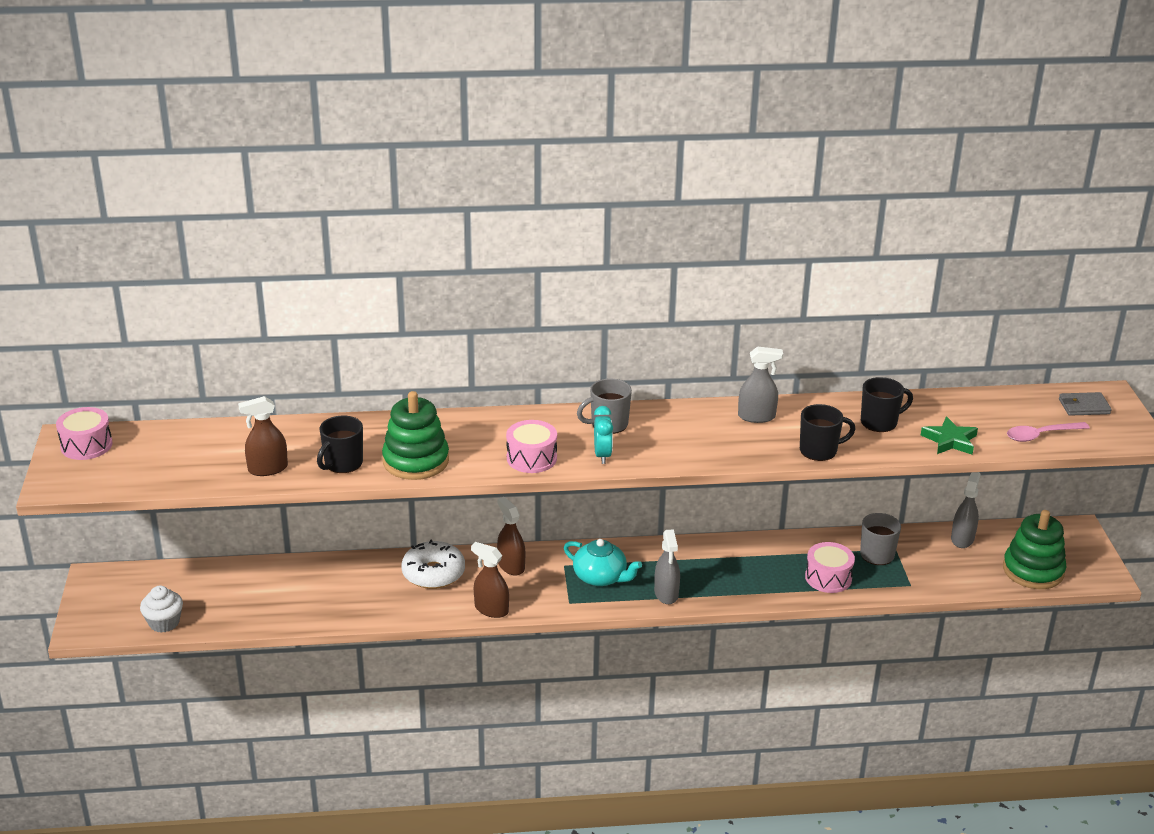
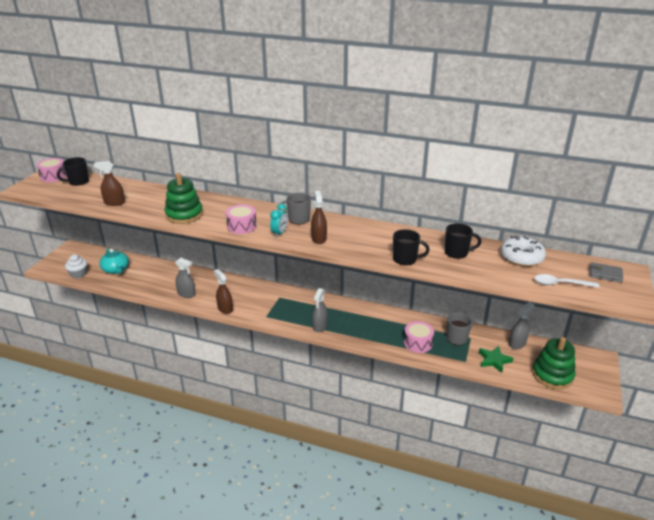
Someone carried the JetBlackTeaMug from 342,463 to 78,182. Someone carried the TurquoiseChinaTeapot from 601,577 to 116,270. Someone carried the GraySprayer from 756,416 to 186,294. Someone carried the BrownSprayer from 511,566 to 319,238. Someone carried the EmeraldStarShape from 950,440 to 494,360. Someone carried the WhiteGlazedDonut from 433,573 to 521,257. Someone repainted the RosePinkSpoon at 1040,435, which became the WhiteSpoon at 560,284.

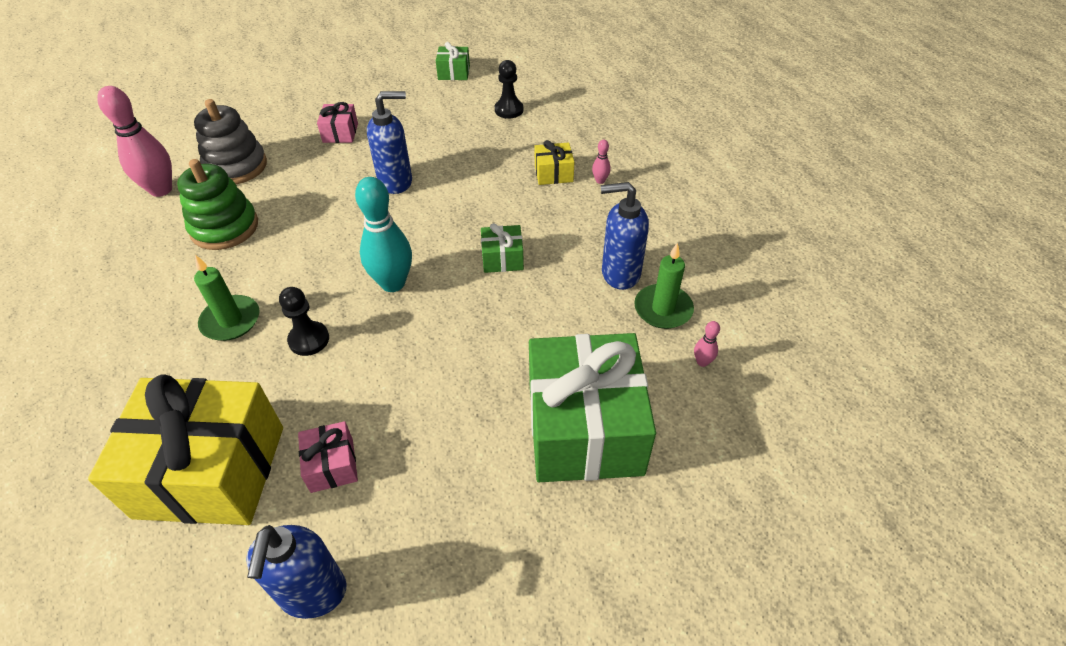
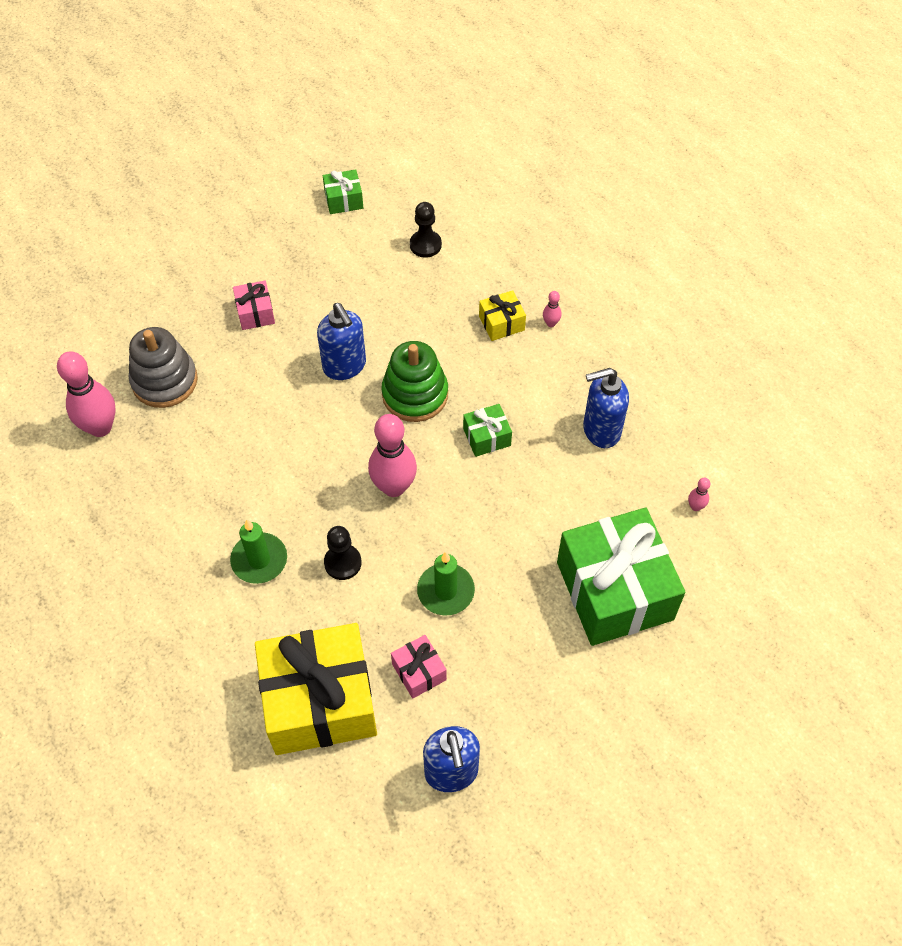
Someone rotated the BlueSoapPump at 396,182 by 90 degrees clockwise. Someone repainted the TurquoiseBowlingPin at 393,283, which became the RosePinkBowlingPin at 394,487. Someone carried the EmeraldRingStacker from 224,227 to 415,394. Someone carried the EmeraldCandle from 663,309 to 445,591.

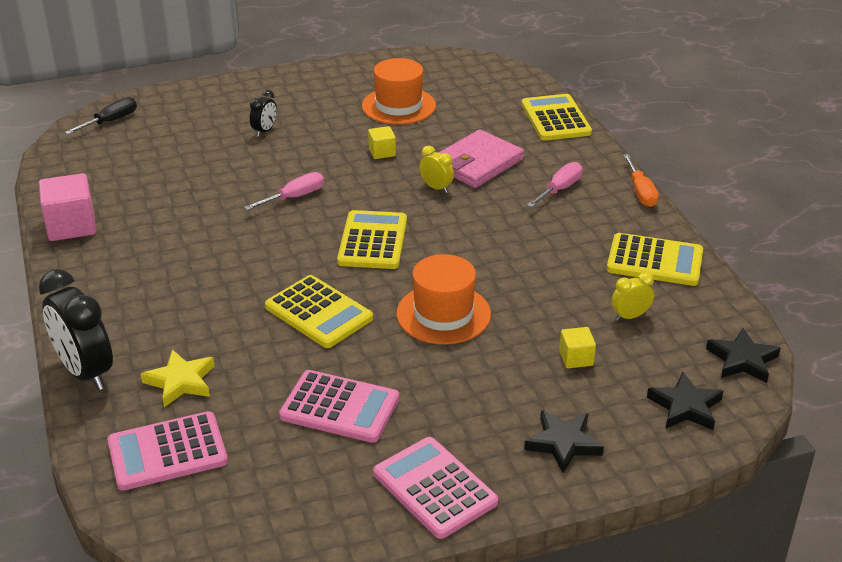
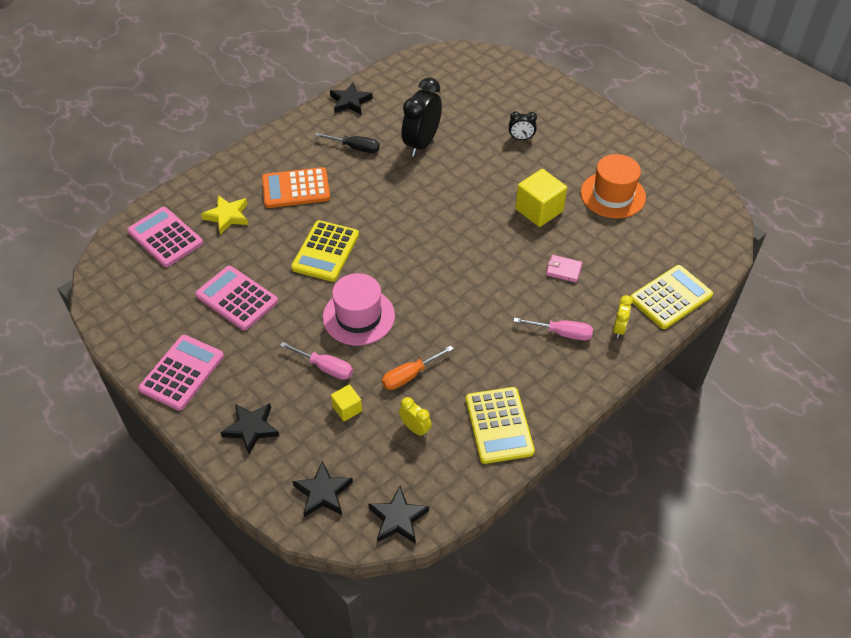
Someone rotated the RosePinkPocketCalculator at 340,407 by 135 degrees clockwise. Someone put down the OrangePocketCalculator at 296,188. Someone carried the RosePinkScrewdriver from 294,197 to 325,367. Someone carried the JetBlackScrewdriver from 110,121 to 355,148. Someone repainted the OrangeHat at 443,314, which became the RosePinkHat at 358,316. Someone swapped the RosePinkSolidCube at 71,226 for the JetBlackStarShape at 350,102. Someone carried the OrangeScrewdriver from 640,192 to 410,375. Someone carried the JetBlackBedsideClock from 85,372 to 421,144. Someone scaled the YellowSolidCube at 382,152 by 1.85. Someone scaled the RosePinkWallet at 477,163 by 0.49. Someone carried the YellowBedsideClock from 436,188 to 619,329. Someone took away the YellowPocketCalculator at 372,241.

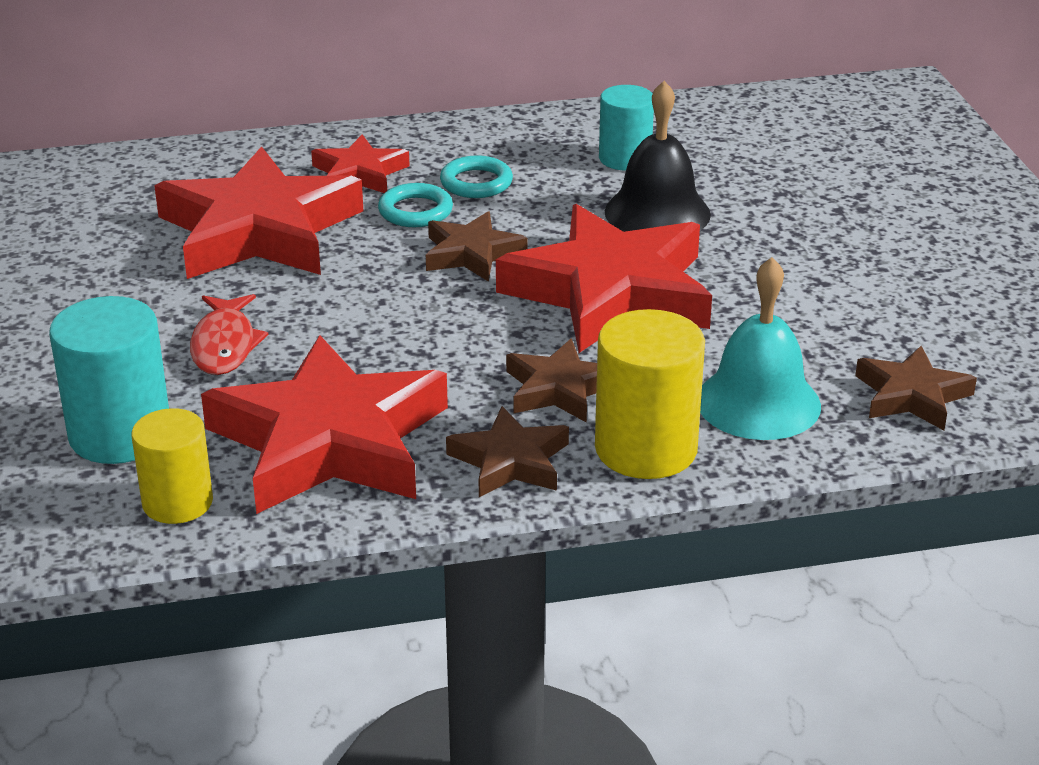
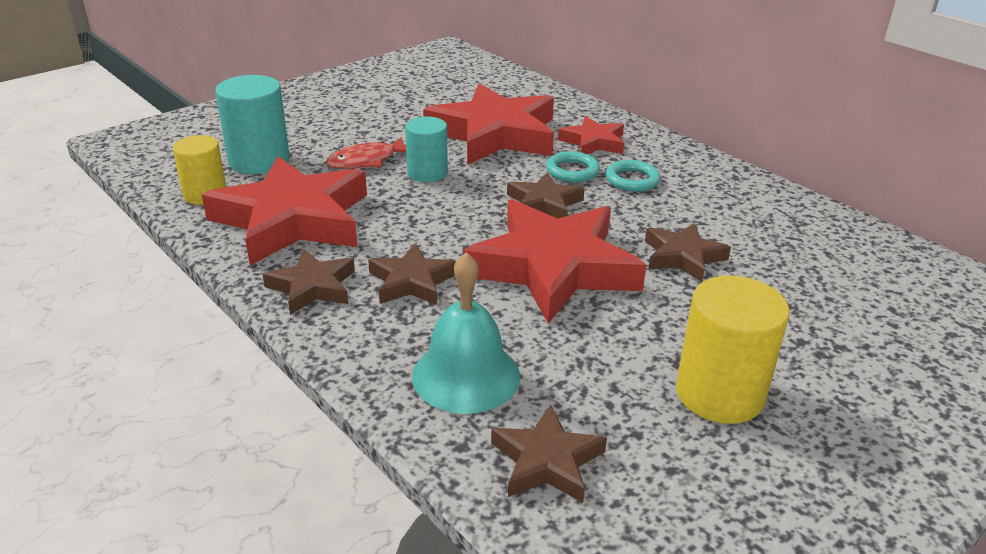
Someone carried the TurquoiseSolidCylinder from 625,158 to 427,173. Someone swapped the JetBlackBell at 657,212 for the BrownStarShape at 683,257. Someone carried the YellowSolidCylinder from 646,449 to 719,394.

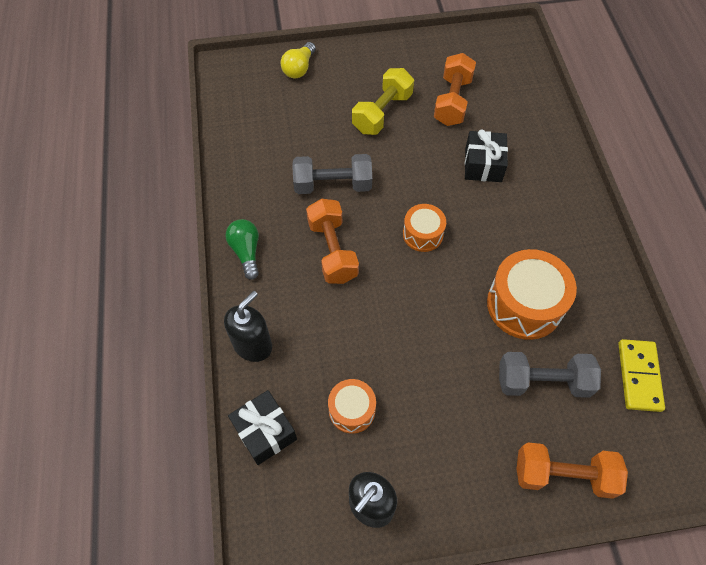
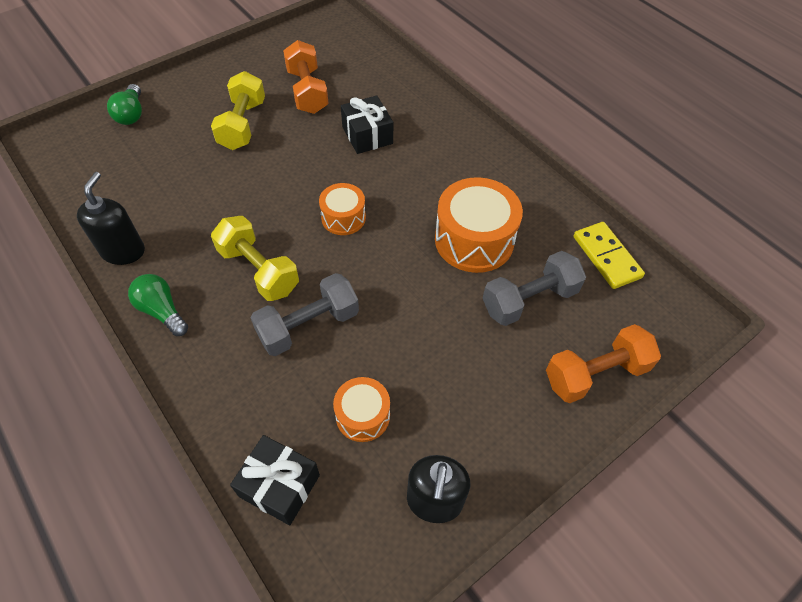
Someone carried the JetBlackSoapPump from 253,345 to 123,251. Someone repainted the YellowBulb at 299,68, which became the EmeraldBulb at 131,114. Someone repainted the OrangeDumbbell at 332,250, which became the YellowDumbbell at 259,270. Someone carried the GrayDumbbell from 333,185 to 308,325.

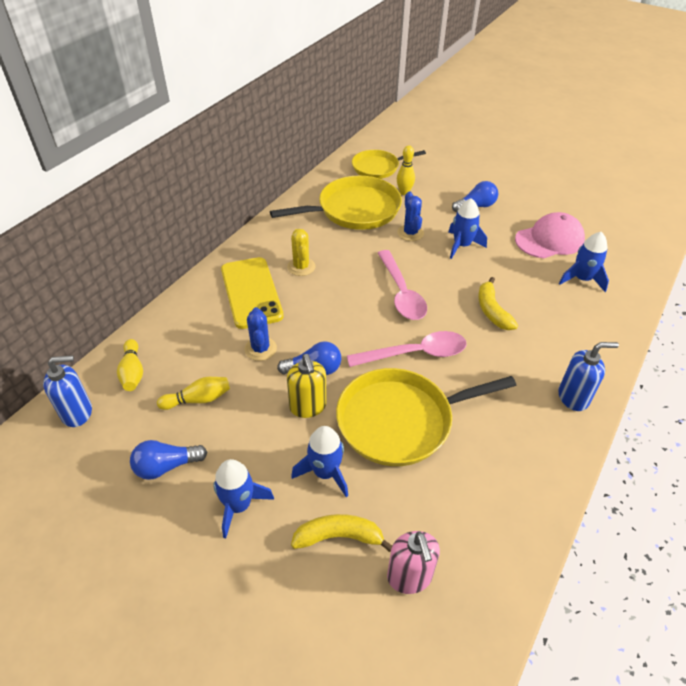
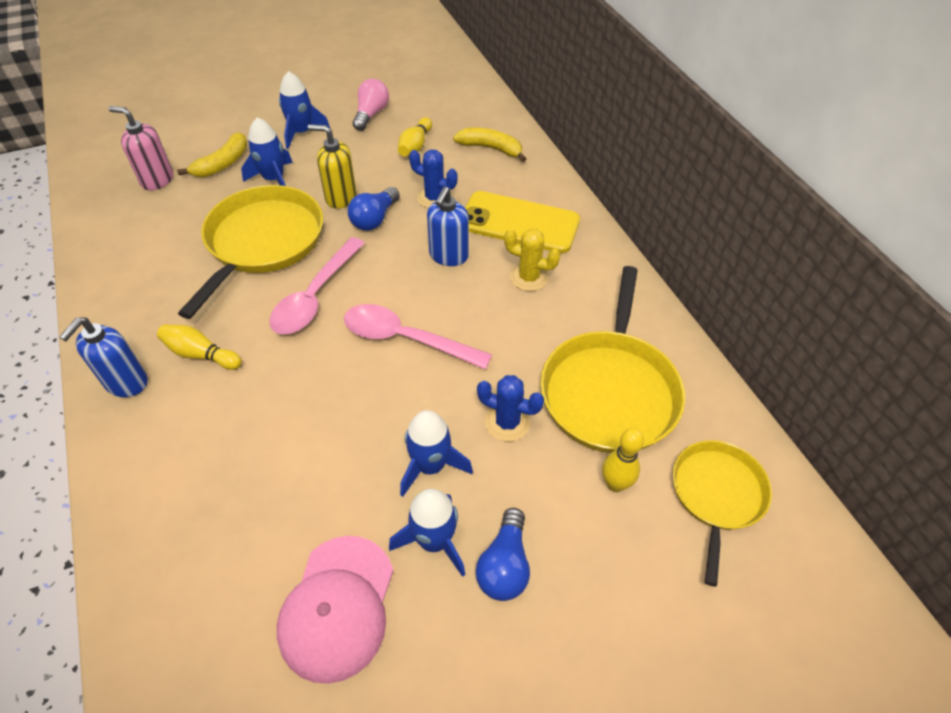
Someone carried the YellowBowlingPin from 133,372 to 201,354. Someone repainted the BlueBulb at 166,466, which became the RosePinkBulb at 371,114. Someone carried the BlueToyRocket from 582,279 to 434,541. Someone carried the BlueSoapPump from 77,413 to 448,256. Someone carried the YellowBanana from 492,311 to 491,148.

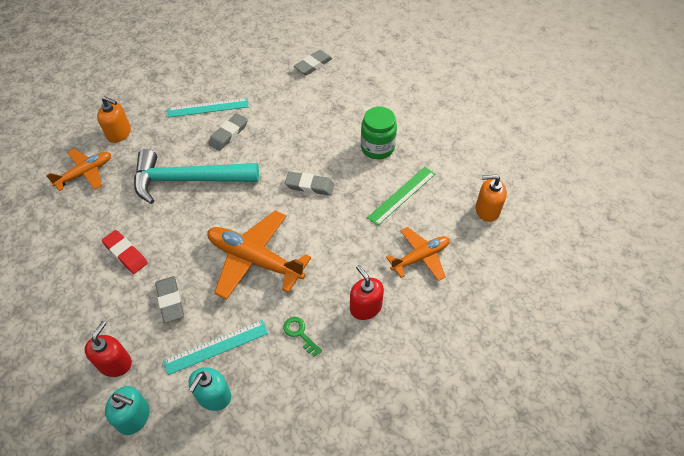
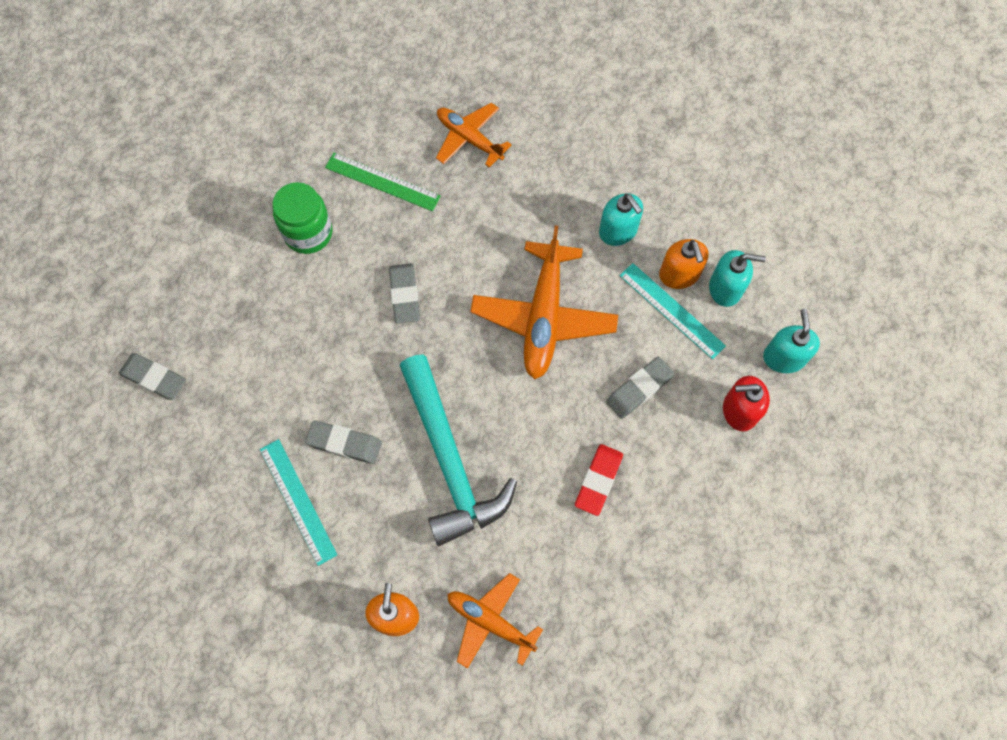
Someone swapped the EmeraldLatchkey at 300,333 for the TurquoiseSoapPump at 618,231. Someone carried the OrangeSoapPump from 487,210 to 679,274. Someone took away the ScarletSoapPump at 365,307.

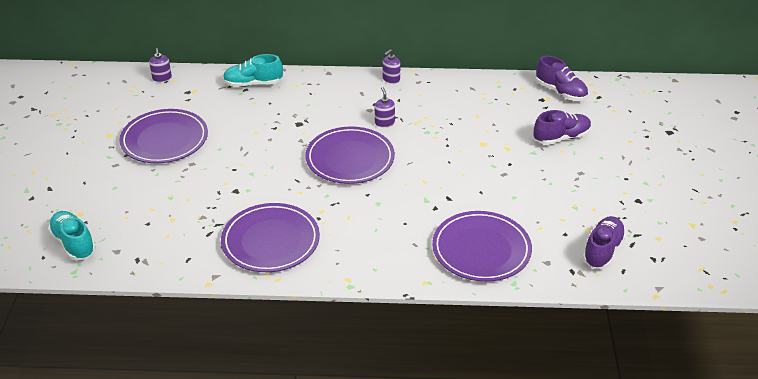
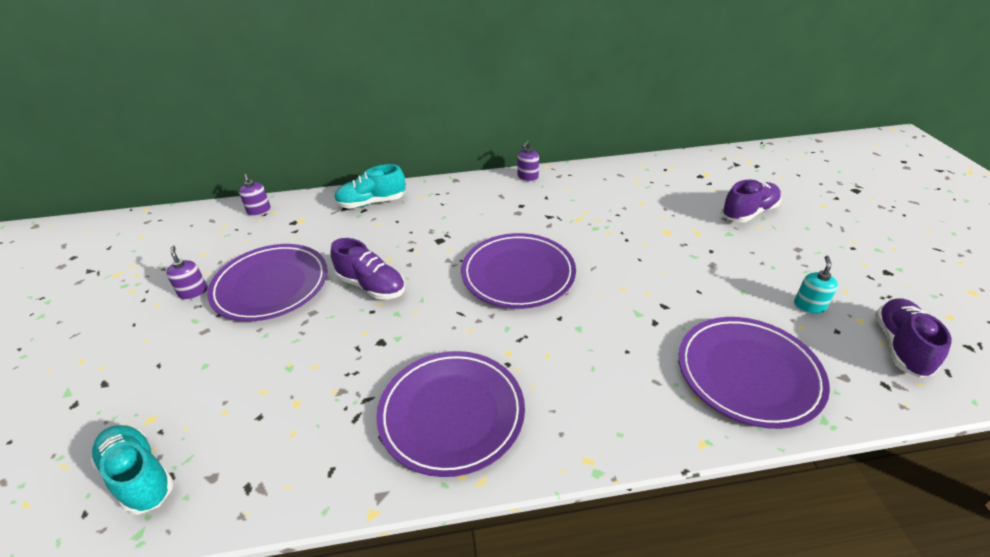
Someone carried the VioletSoapPump from 384,122 to 193,292. Someone carried the VioletSneaker from 560,92 to 371,286. Someone put down the TurquoiseSoapPump at 809,306.

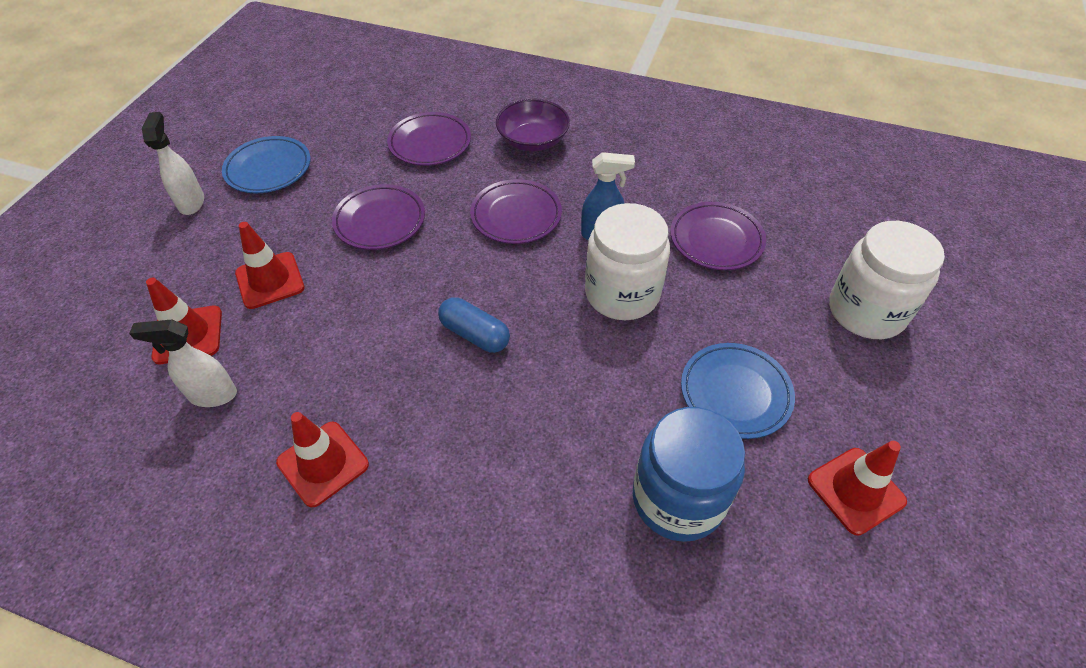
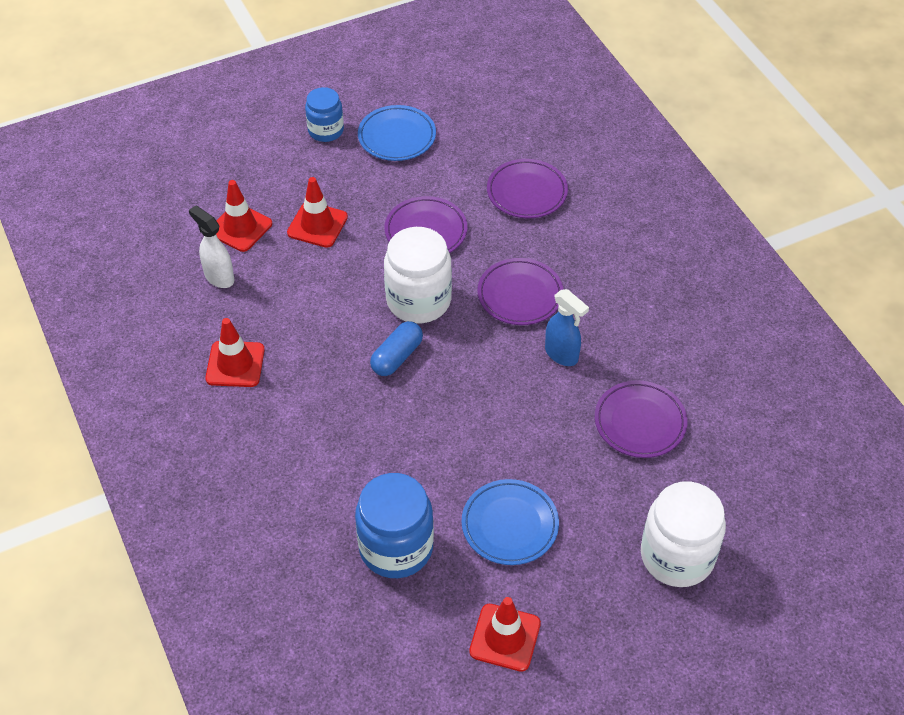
Someone swapped the WhiteSprayer at 192,202 for the BlueJar at 326,130. Someone rotated the BluePillShape at 475,334 by 45 degrees clockwise. Someone carried the WhiteJar from 622,293 to 418,300. Someone took away the VioletDeepDish at 533,140.

